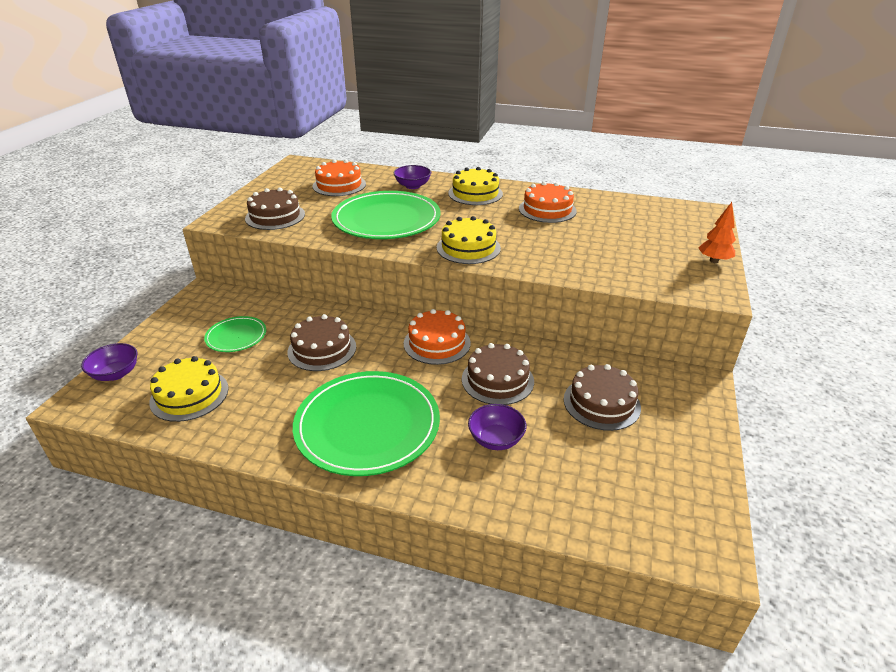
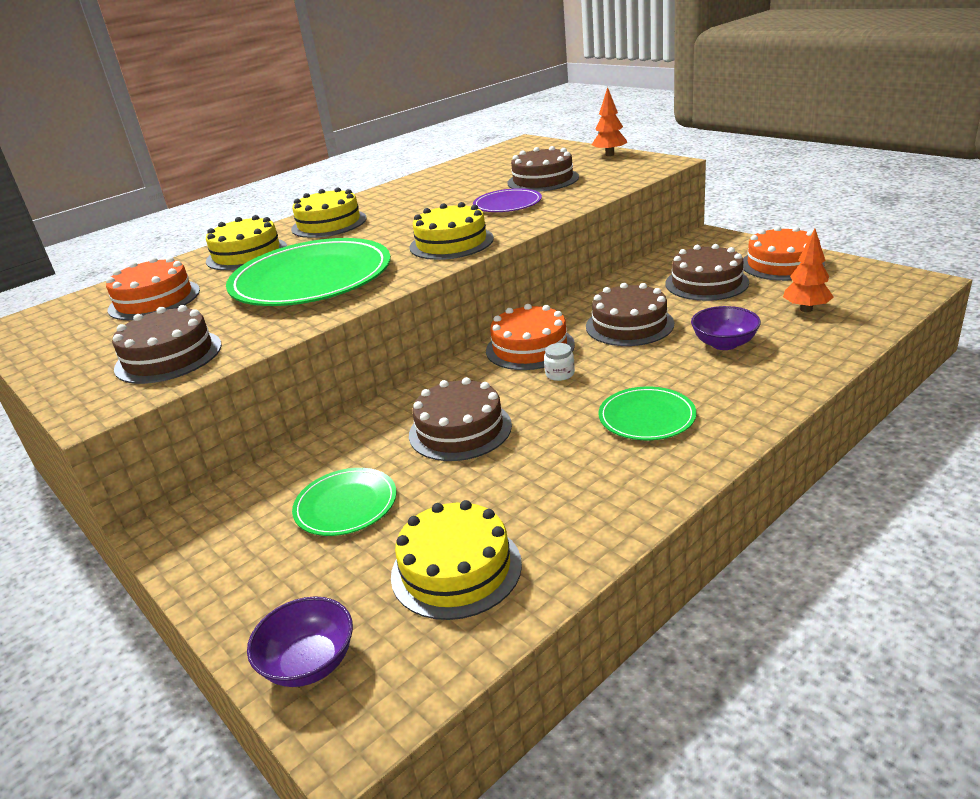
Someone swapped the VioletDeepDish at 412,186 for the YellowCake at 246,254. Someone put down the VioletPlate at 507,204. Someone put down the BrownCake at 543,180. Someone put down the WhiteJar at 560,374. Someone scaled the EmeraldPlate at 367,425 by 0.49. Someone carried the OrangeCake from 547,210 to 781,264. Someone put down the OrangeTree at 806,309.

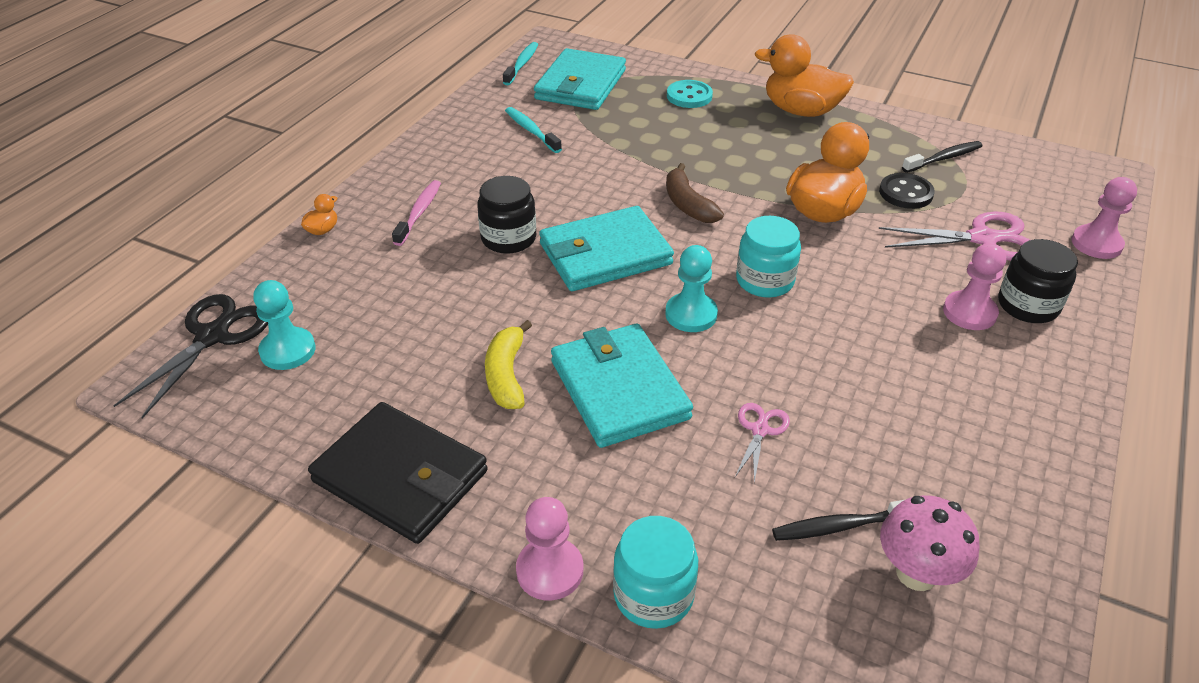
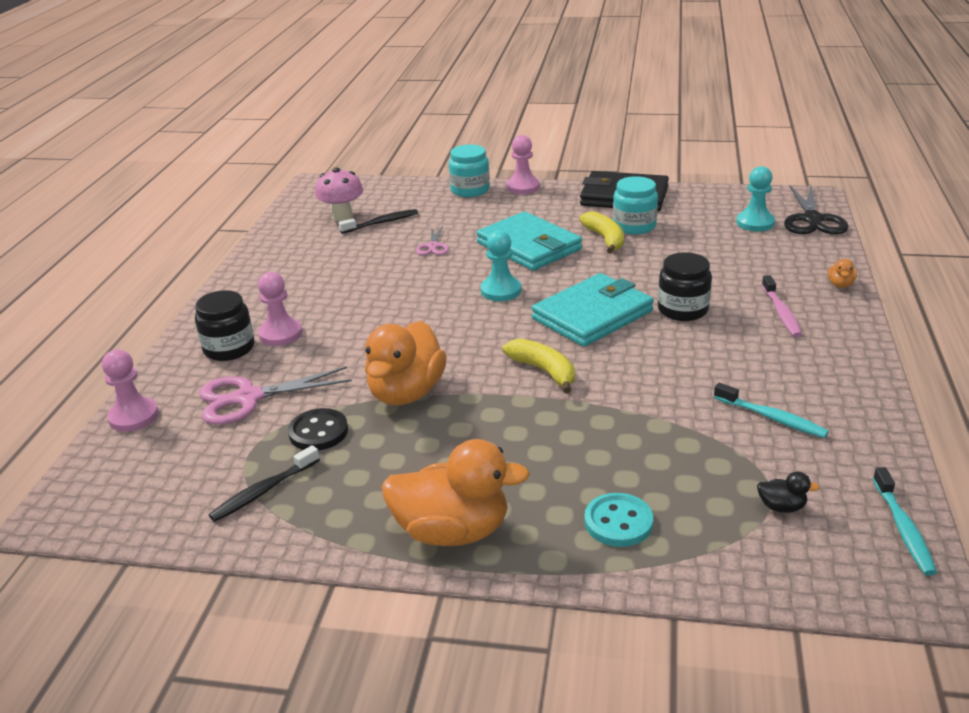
Someone repainted the BrownBanana at 688,204, which became the YellowBanana at 544,371. Someone carried the TurquoiseJar from 764,281 to 634,226. Someone swapped the TurquoiseWallet at 580,85 for the JetBlackDuck at 781,507.

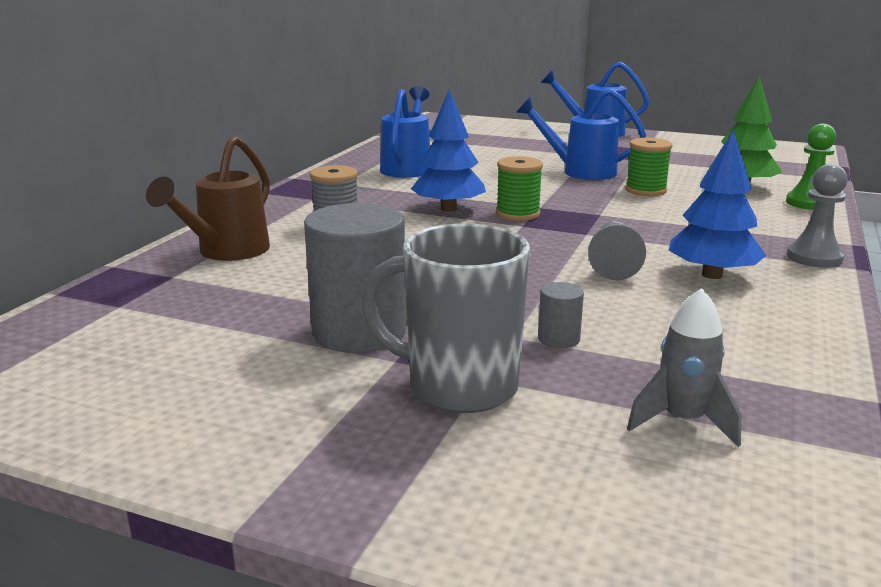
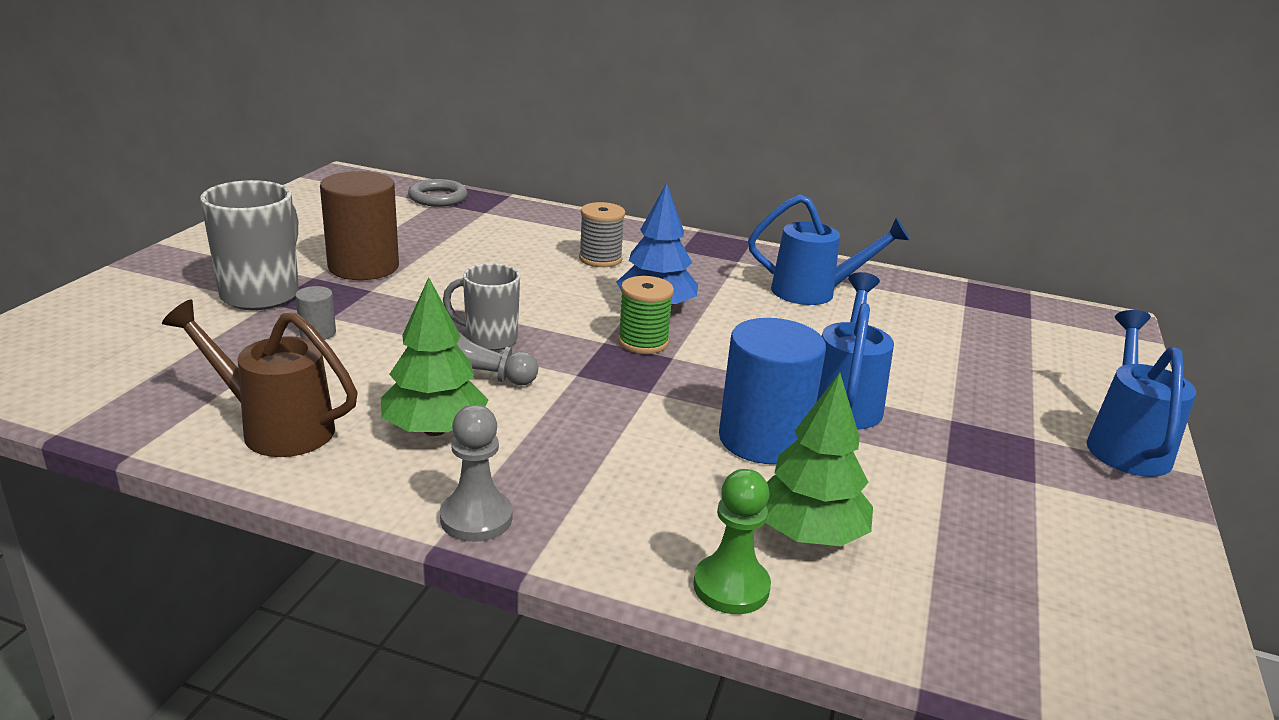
Someone carried the BrownWateringCan from 227,252 to 276,428. Someone repainted the GraySolidCylinder at 359,332, which became the BrownSolidCylinder at 363,266. Someone repainted the BlueTree at 712,275, which became the EmeraldTree at 435,430. Someone put down the GrayTorus at 438,198. Someone put down the GrayTeaMug at 489,339. Someone swapped the EmeraldReelOfThread at 646,190 for the BlueSolidCylinder at 763,439. Someone took away the GrayToyRocket at 682,421.

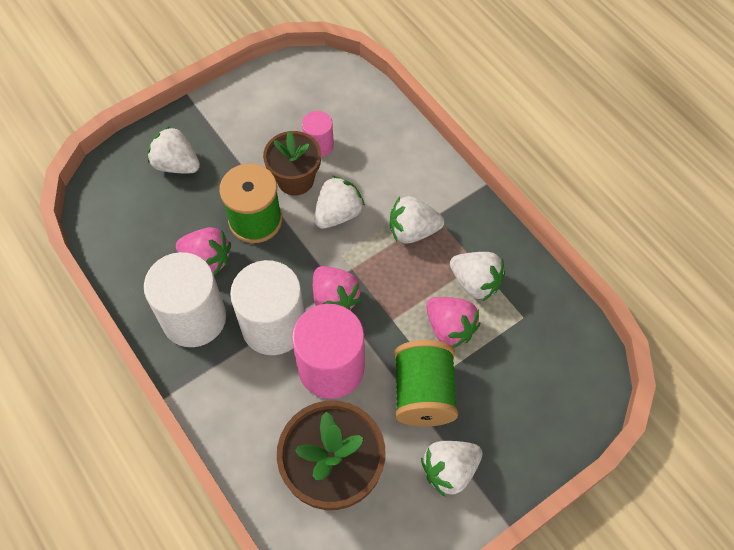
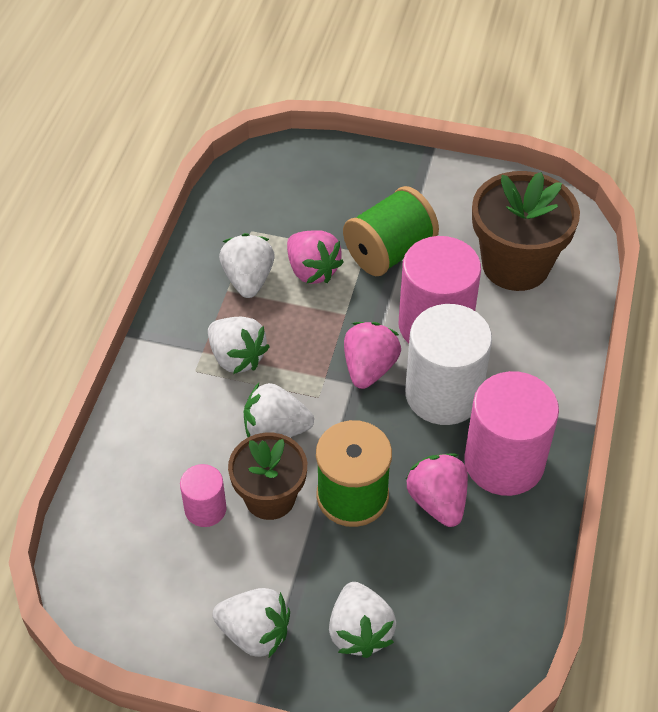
Someone carried the WhiteToyStrawberry from 449,470 to 255,633. Someone rotated the RosePinkToyStrawberry at 450,328 by 135 degrees clockwise. Someone repainted the WhiteSolidCylinder at 194,318, which became the RosePinkSolidCylinder at 504,462.

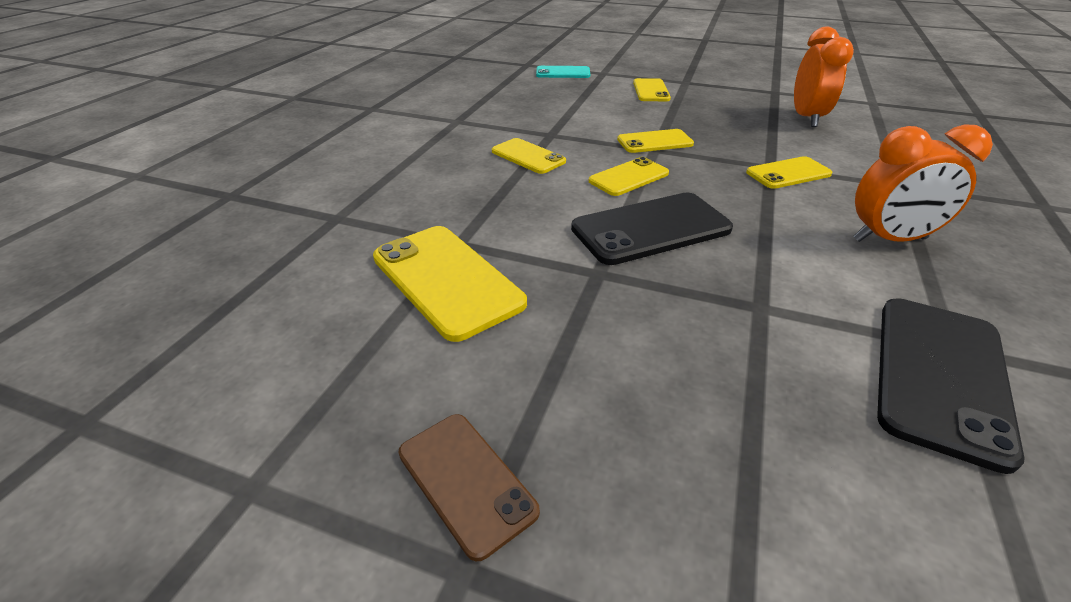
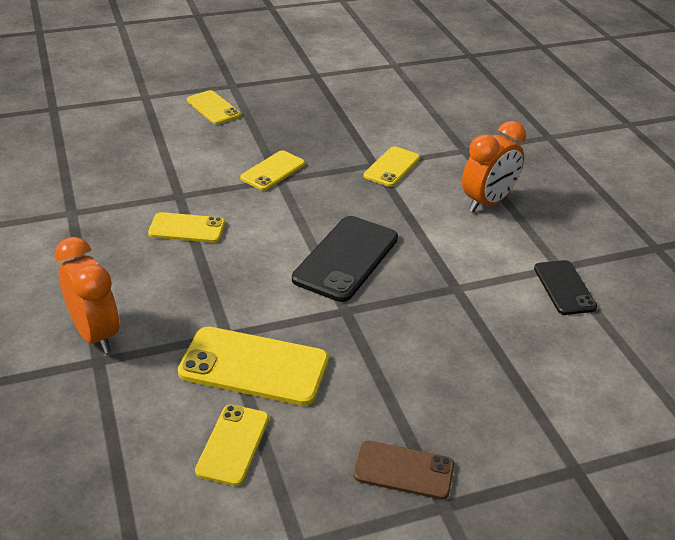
Someone carried the OrangeBedsideClock from 806,118 to 95,334. Someone carried the YellowPhone from 629,177 to 233,444. Someone scaled the JetBlackPhone at 940,376 by 0.61. Someone took away the TurquoisePhone at 563,73.

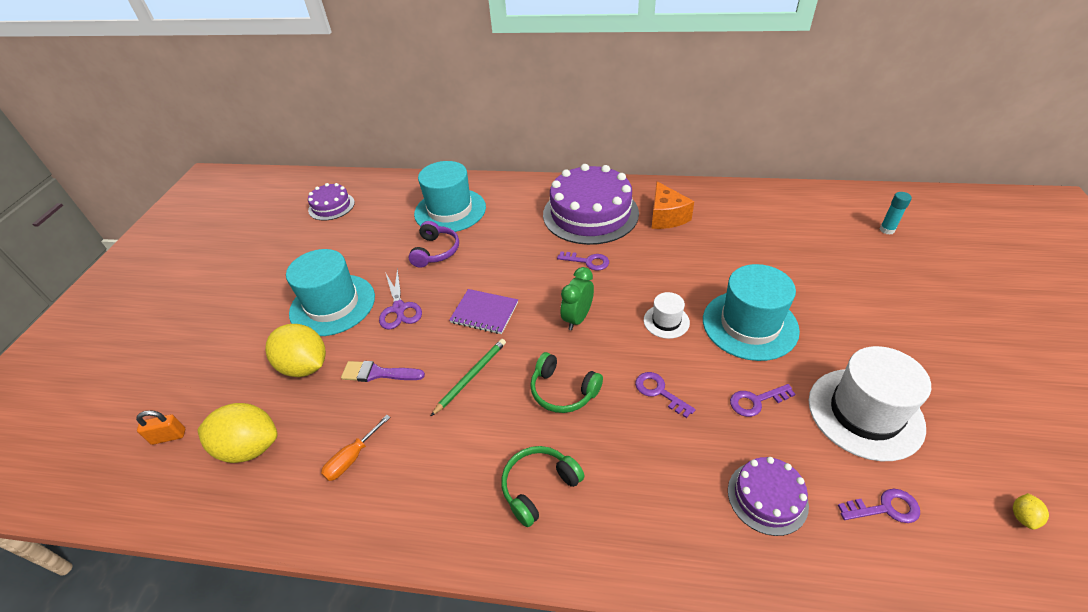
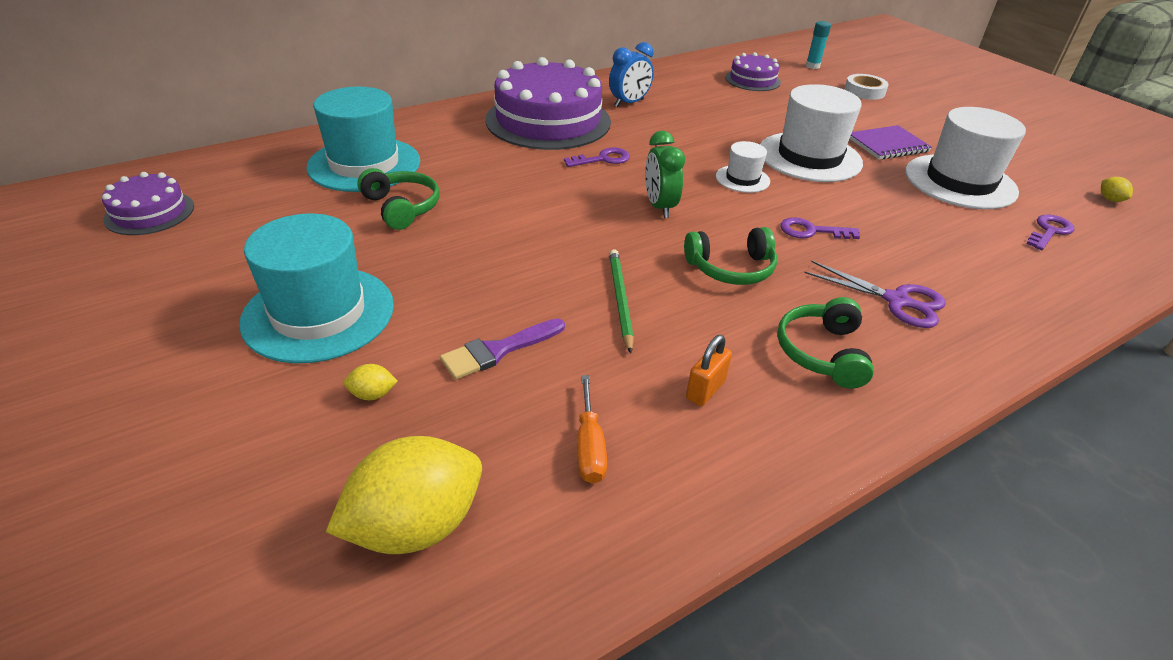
Someone scaled the YellowToyLemon at 305,366 by 0.40. Someone repainted the VioletHeadphones at 435,251, which became the EmeraldHeadphones at 401,207. Someone swapped the OrangePieceOfCheese at 666,217 for the BlueBedsideClock at 629,103. Someone carried the OrangePadlock from 169,436 to 705,390. Someone carried the VioletCake from 767,497 to 752,80. Someone repainted the TurquoiseHat at 750,325, which became the WhiteHat at 809,157. Someone carried the VioletShears from 399,308 to 896,301. Someone put down the WhiteRollOfTape at 864,91. Someone carried the VioletExerciseBook from 484,313 to 887,145. Someone took away the VioletLatchkey at 756,401.

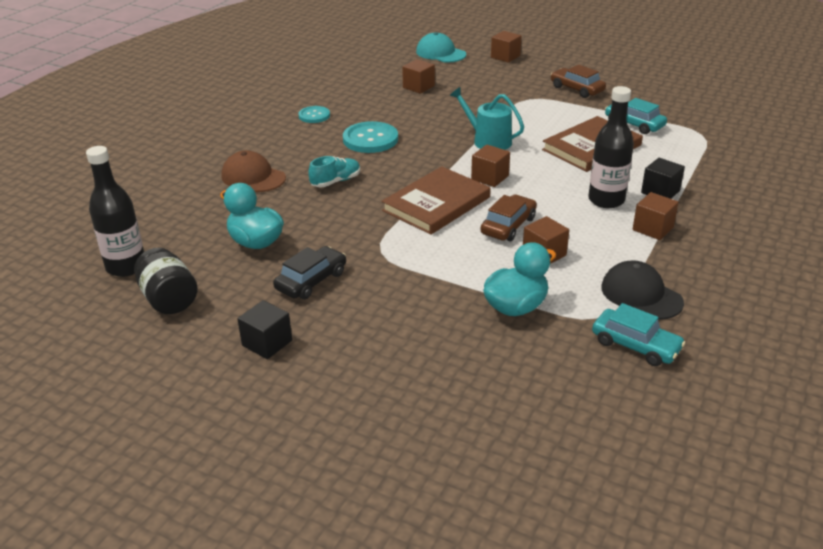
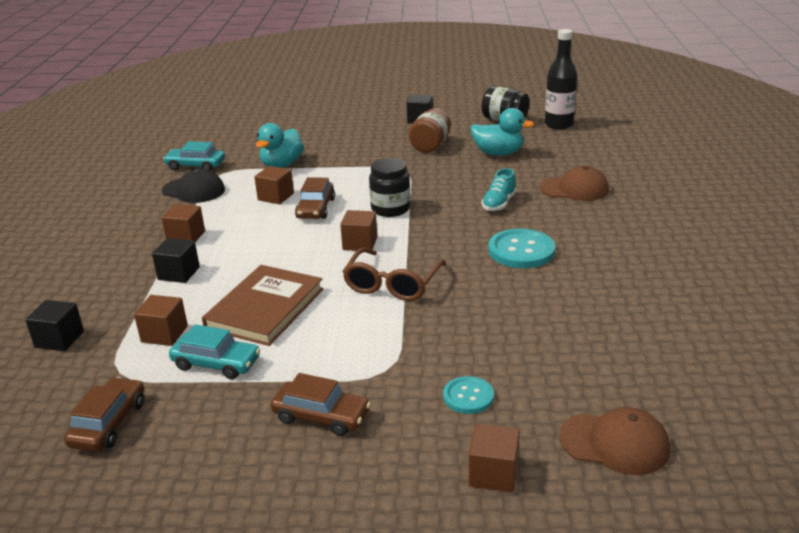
Someone put down the JetBlackSolidCube at 59,339. Someone put down the BrownCar at 109,423. Someone carried the BrownSolidCube from 418,87 to 164,334. Someone swapped the TurquoiseWateringCan at 488,141 for the BrownSpectacles at 392,284. Someone swapped the BrownHardcover at 436,204 for the JetBlackJar at 390,209. Someone swapped the JetBlackCar at 311,281 for the BrownJar at 430,146. Someone carried the TurquoiseSewingButton from 314,116 to 468,396. Someone repainted the TurquoisePeakedCap at 440,53, which became the BrownPeakedCap at 614,443. Someone took away the JetBlackFlask at 606,200.

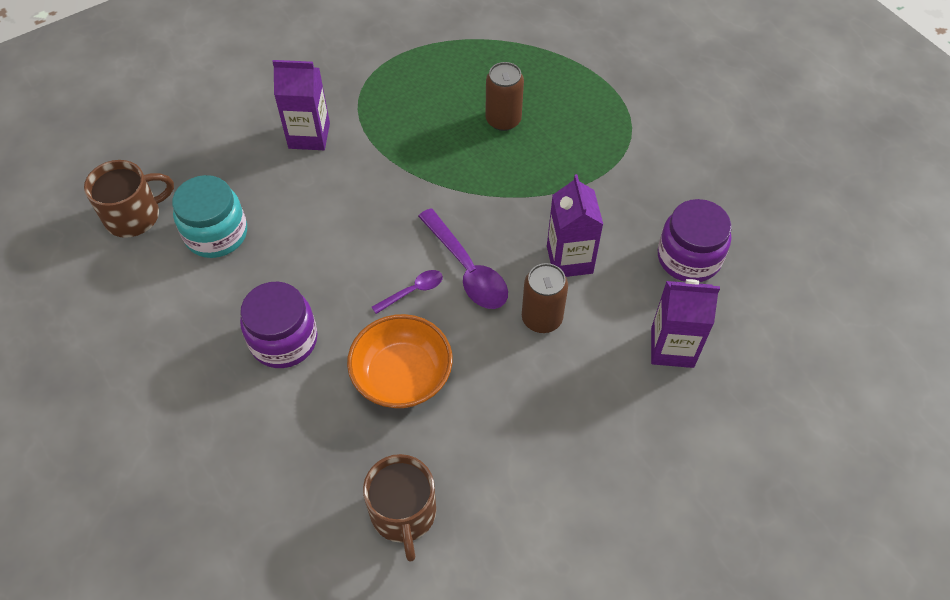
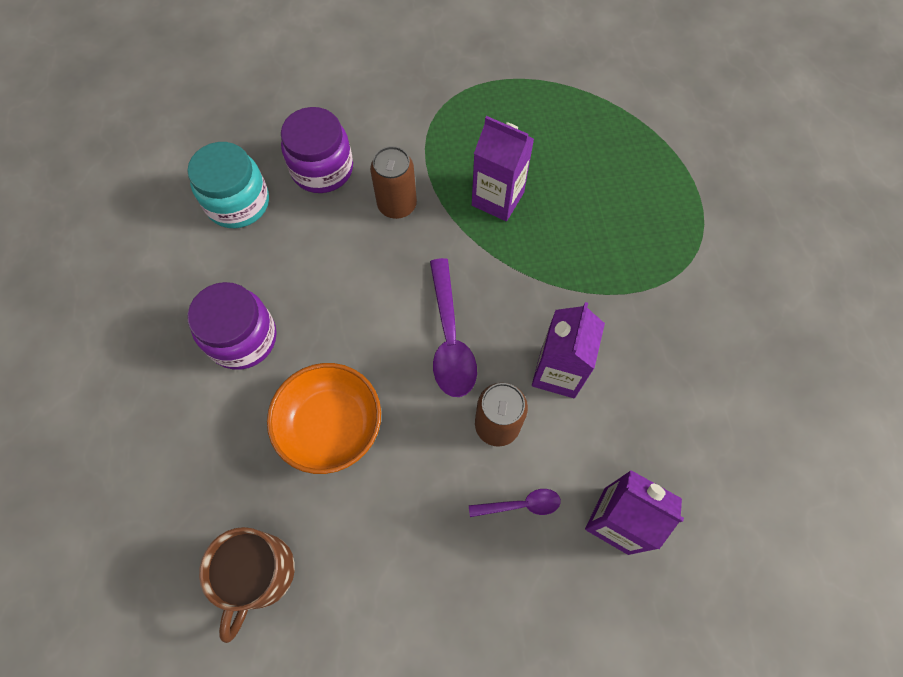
Someone carried the VioletJar from 689,258 to 322,169. Someone carried the BrownCan from 503,120 to 397,205. Someone carried the VioletSpoon from 413,291 to 521,505. Someone carried the VioletJuiceCarton from 309,136 to 497,199. Someone took away the BrownTeaMug at 134,216.

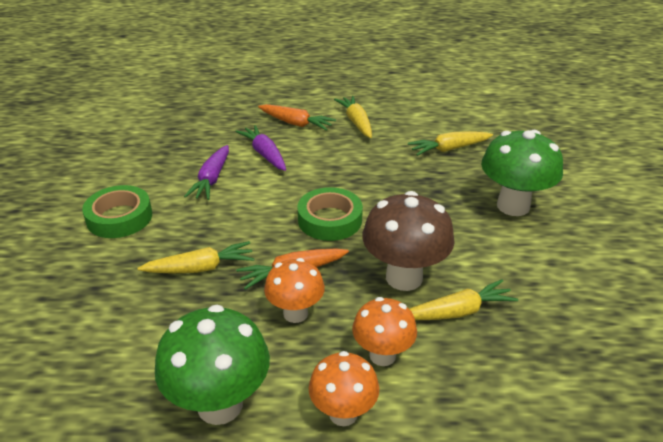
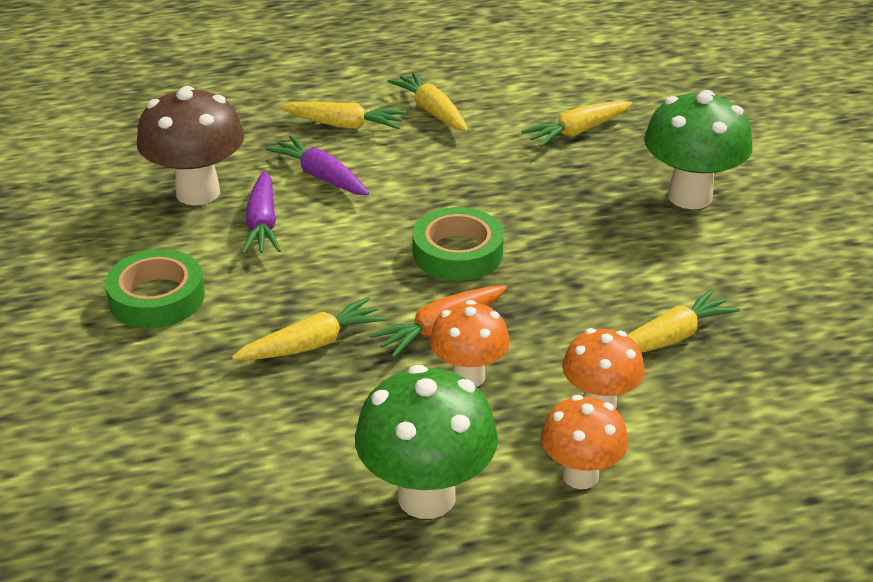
Someone carried the BrownMushroom from 404,277 to 198,192. Someone repainted the OrangeRootVegetable at 296,123, which became the YellowRootVegetable at 344,125.

